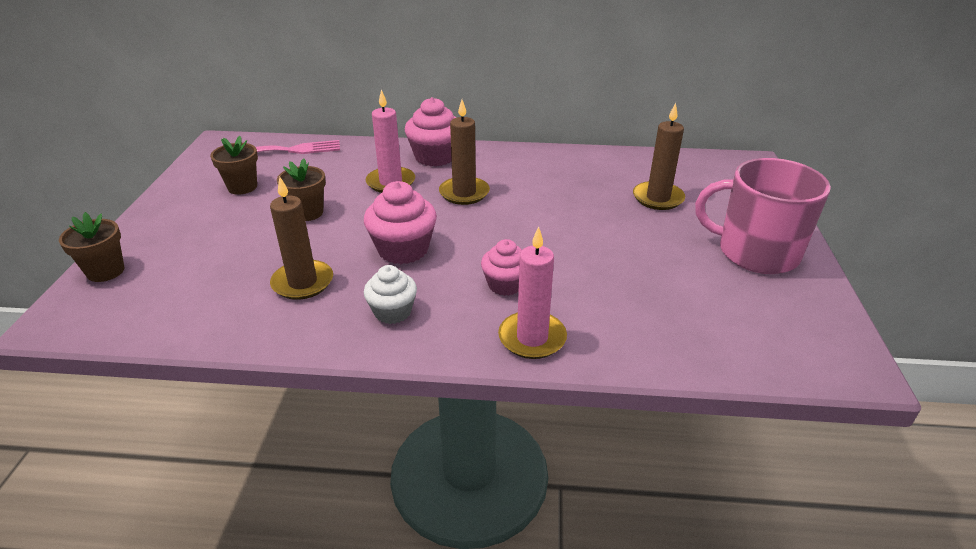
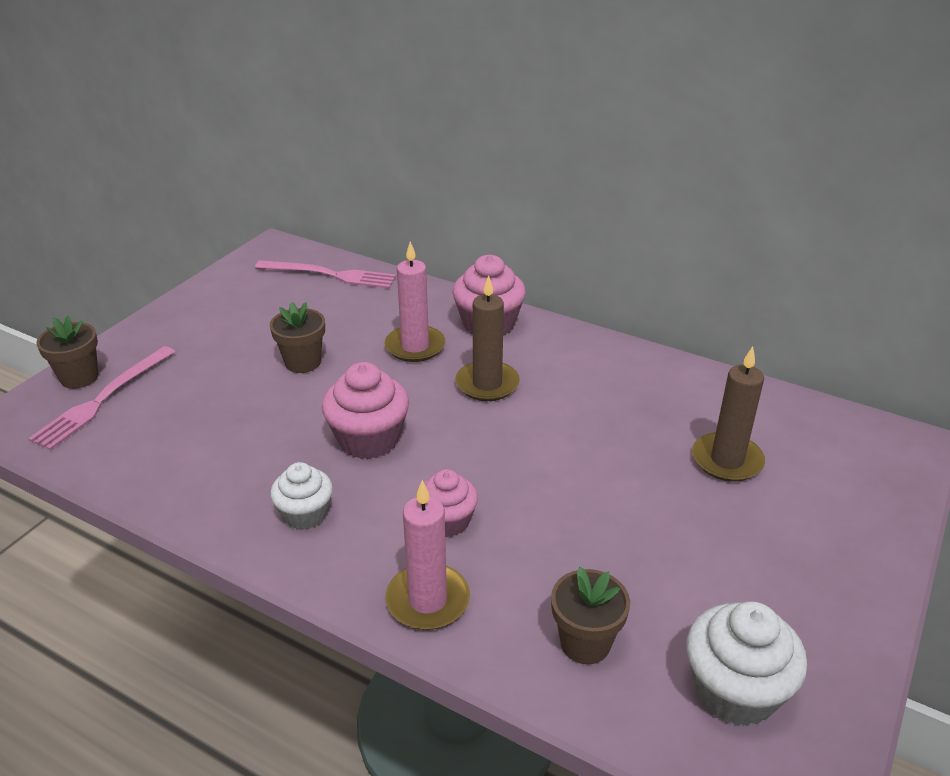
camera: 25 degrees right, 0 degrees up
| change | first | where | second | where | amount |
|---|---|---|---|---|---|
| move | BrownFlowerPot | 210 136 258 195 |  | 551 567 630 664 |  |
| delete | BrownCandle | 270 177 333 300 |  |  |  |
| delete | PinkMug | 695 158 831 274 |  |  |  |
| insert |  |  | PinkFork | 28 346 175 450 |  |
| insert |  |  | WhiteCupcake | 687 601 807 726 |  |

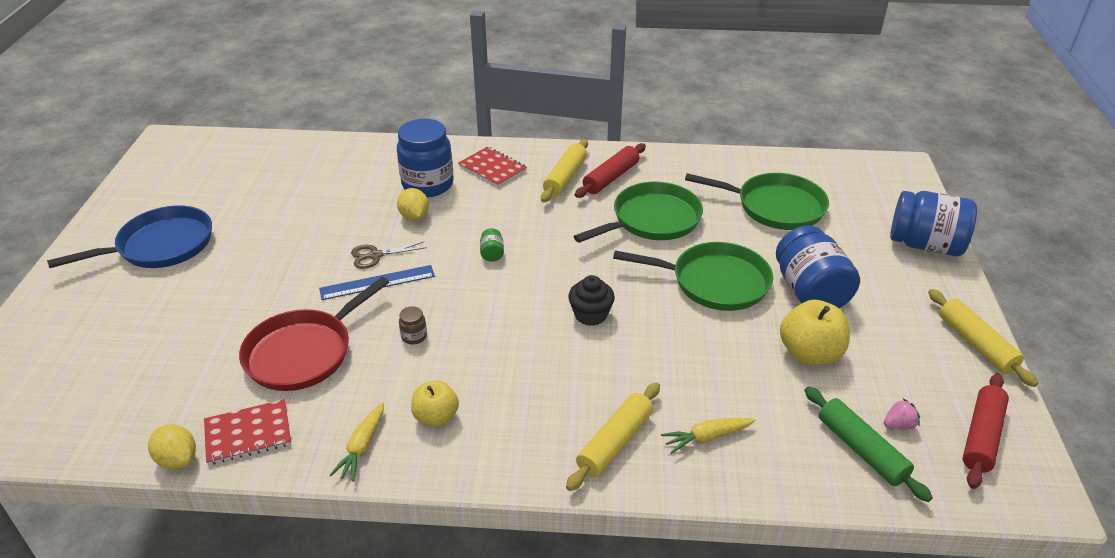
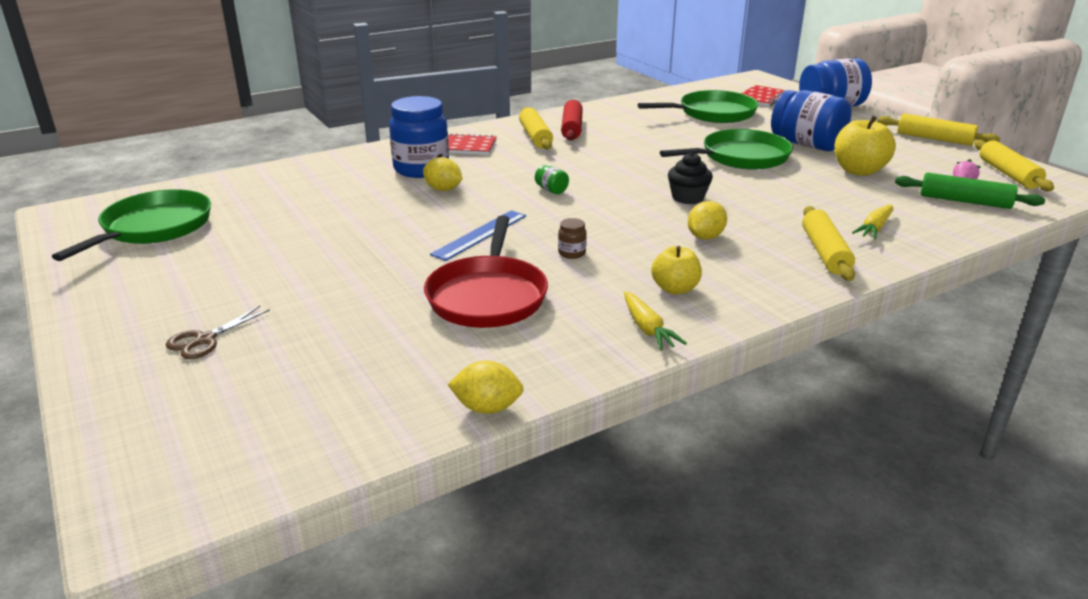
camera: 35 degrees left, 10 degrees down
| change | first | where | second | where | amount |
|---|---|---|---|---|---|
| delete | BluePan | 47 205 212 268 |  |  |  |
| move | RedNotebook | 204 399 291 465 |  | 741 85 786 107 |  |
| move | BrownScissors | 351 242 427 269 |  | 166 306 270 359 |  |
| move | GreenPan | 574 182 703 243 |  | 52 189 211 261 |  |
| recolor | RedRollingPin | 963 373 1009 489 | YellowRollingPin | 974 139 1054 191 |  |
| insert |  |  | YellowLemon | 688 201 727 240 |  |

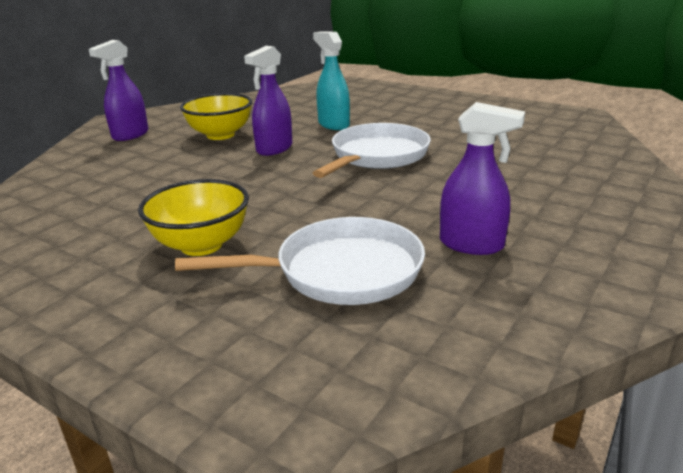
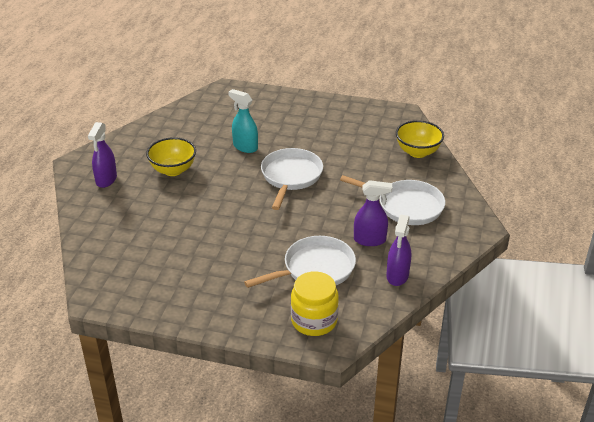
camera: 20 degrees left, 10 degrees up
| change | first | where | second | where | amount |
|---|---|---|---|---|---|
| move | YellowBowl | 138 179 249 256 |  | 396 120 444 158 |  |
| move | PurpleSprayBottle | 244 46 292 156 |  | 387 215 411 286 |  |
| insert |  |  | YellowJar | 291 271 339 336 |  |
| insert |  |  | WhitePan | 340 175 445 225 |  |

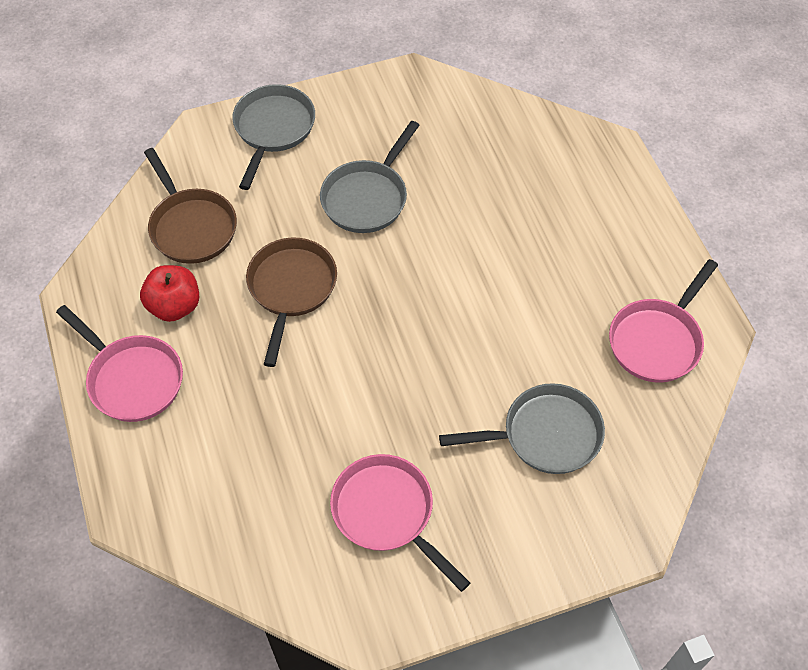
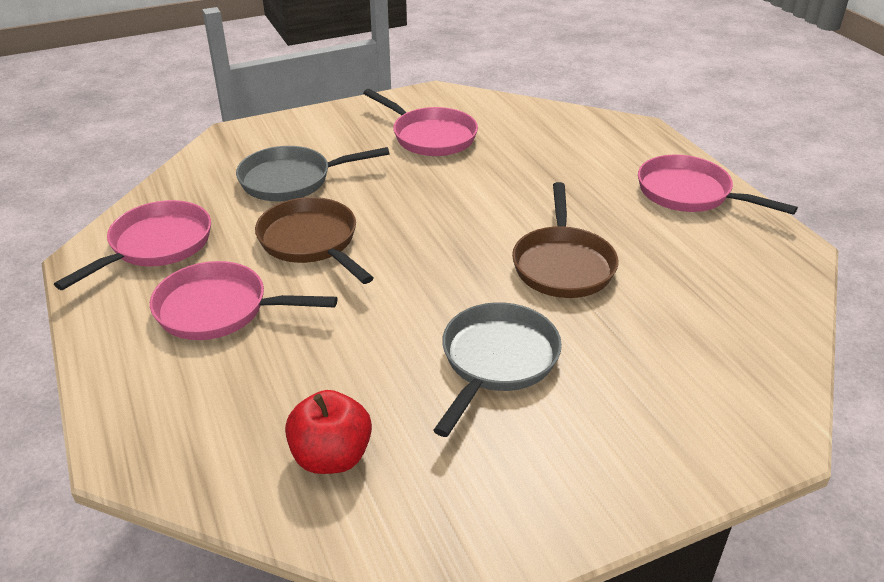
camera: 175 degrees right, 20 degrees down
| change | first | where | second | where | amount |
|---|---|---|---|---|---|
| move | RedApple | 140 265 199 322 |  | 285 390 372 474 |  |
| move | BrownPan | 144 148 237 264 |  | 255 197 374 284 |  |
| delete | GreyPan | 232 84 315 190 |  |  |  |
| insert |  |  | PinkPan | 150 261 337 340 |  |

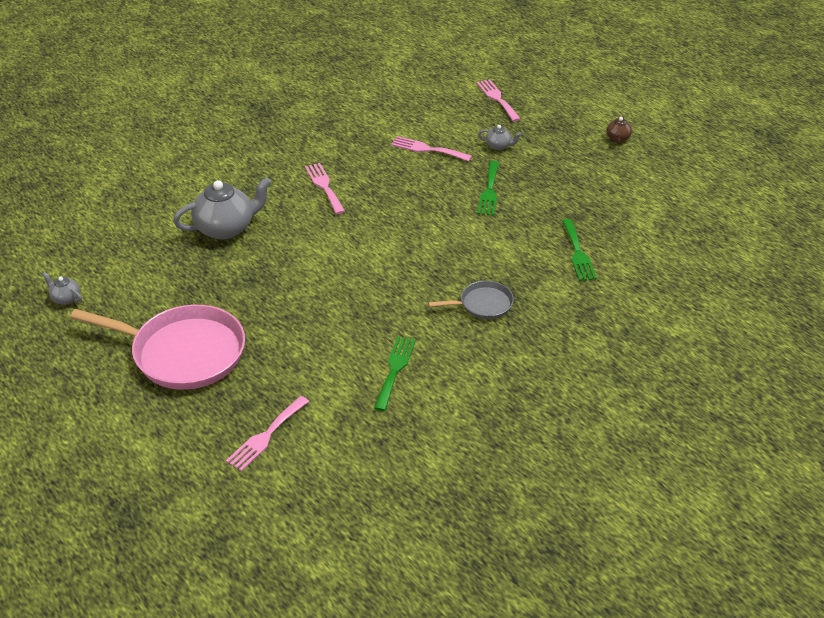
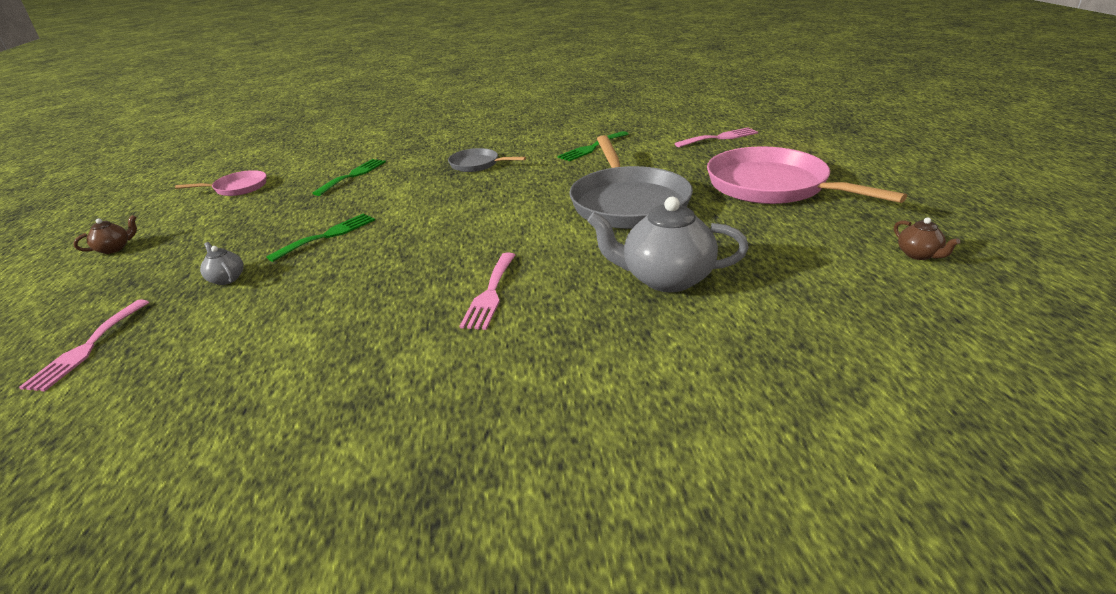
camera: 145 degrees left, 10 degrees down
| change | first | where | second | where | amount |
|---|---|---|---|---|---|
| recolor | GreyTeapot | 42 272 82 305 | BrownTeapot | 894 217 960 260 |  |
| delete | PinkFork | 391 136 472 161 |  |  |  |
| insert |  |  | PinkPan | 175 170 267 196 |  |
| insert |  |  | GreyPan | 569 135 693 229 |  |

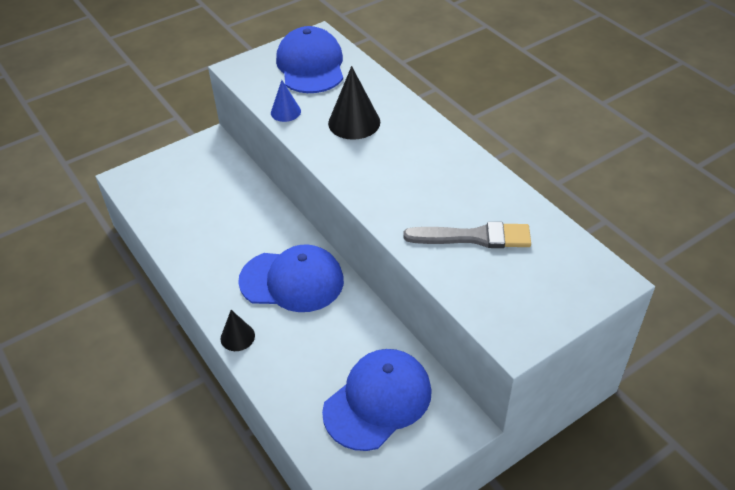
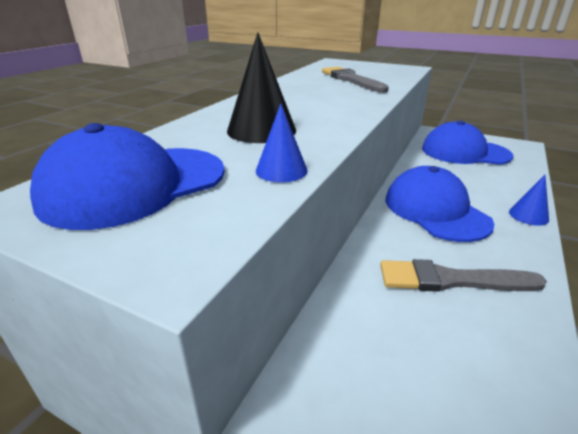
camera: 120 degrees left, 15 degrees down
| change | first | where | second | where | amount |
|---|---|---|---|---|---|
| recolor | BlackCone | 220 310 255 351 | BlueCone | 509 175 549 226 |  |
| insert |  |  | GreyBrush | 380 259 547 292 |  |

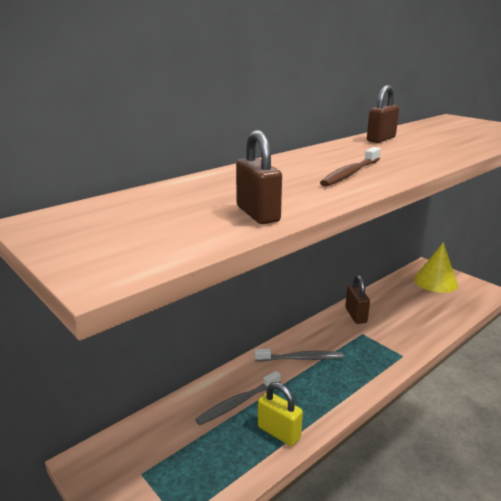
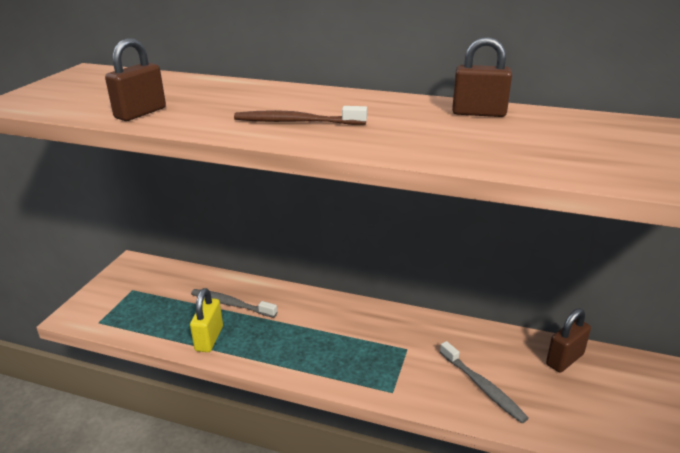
camera: 60 degrees right, 5 degrees up
| change | first | where | second | where | amount |
|---|---|---|---|---|---|
| move | GreyToothbrush | 255 349 343 362 |  | 440 341 529 423 |  |
| move | BrownPadlock | 345 275 370 324 |  | 546 308 591 372 |  |
| delete | YellowCone | 414 242 458 293 |  |  |  |

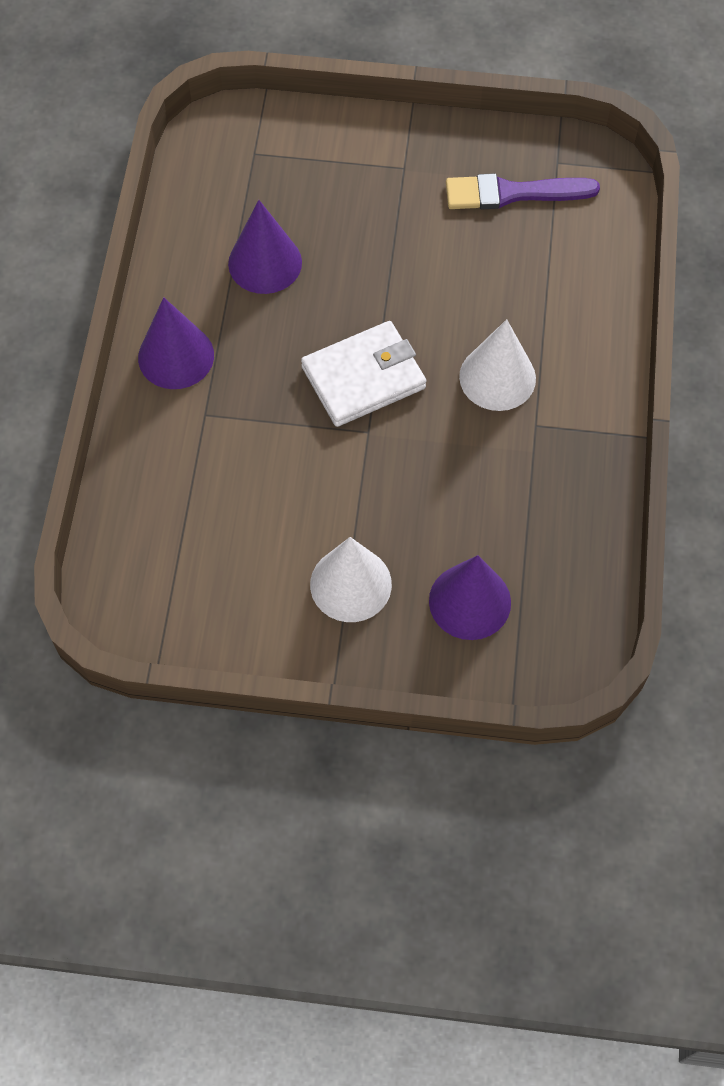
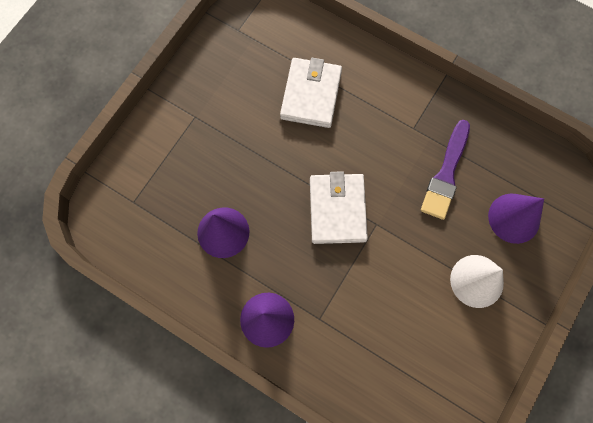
camera: 65 degrees left, 10 degrees up
| change | first | where | second | where | amount |
|---|---|---|---|---|---|
| move | PurpleBrush | 446 173 600 209 |  | 421 120 470 220 |  |
| delete | WhiteCone | 459 319 536 411 |  |  |  |
| insert |  |  | WhiteWallet | 280 58 342 128 |  |

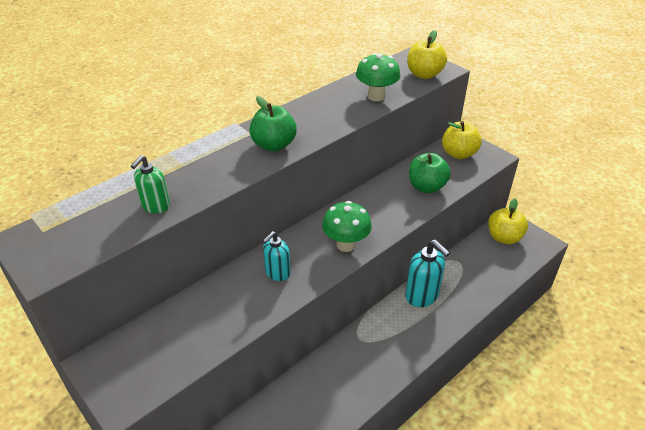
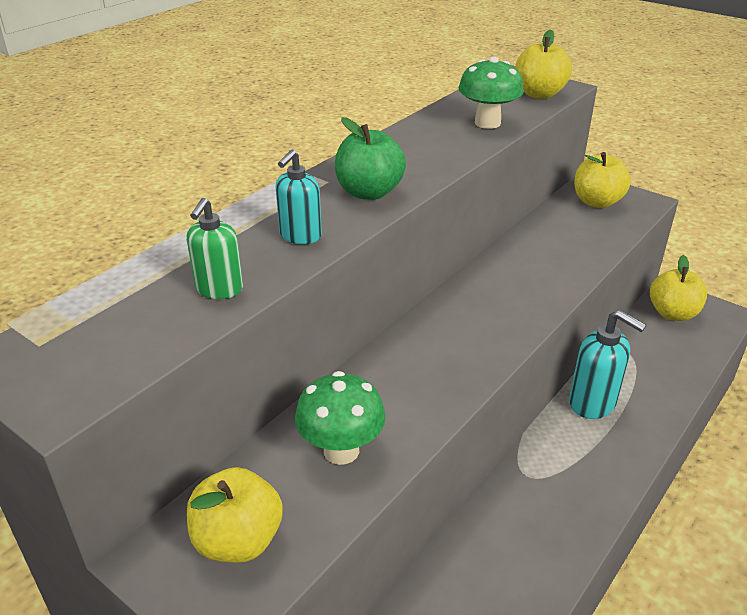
camera: 10 degrees left, 5 degrees down
| change | first | where | second | where | amount |
|---|---|---|---|---|---|
| move | TurquoiseSoapDispenser | 263 231 291 281 |  | 275 150 322 244 |  |
| move | GreenMushroom | 322 201 372 252 |  | 295 371 386 465 |  |
| delete | GreenApple | 409 153 450 193 |  |  |  |
| insert |  |  | YellowApple | 187 467 283 563 |  |

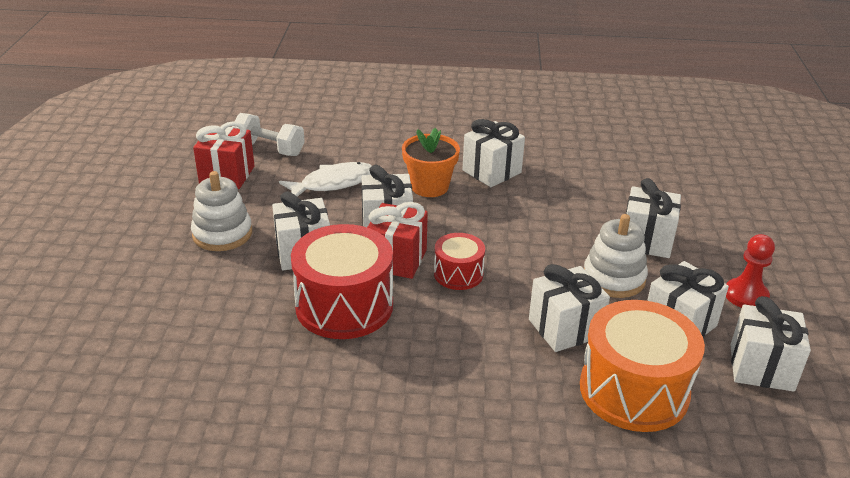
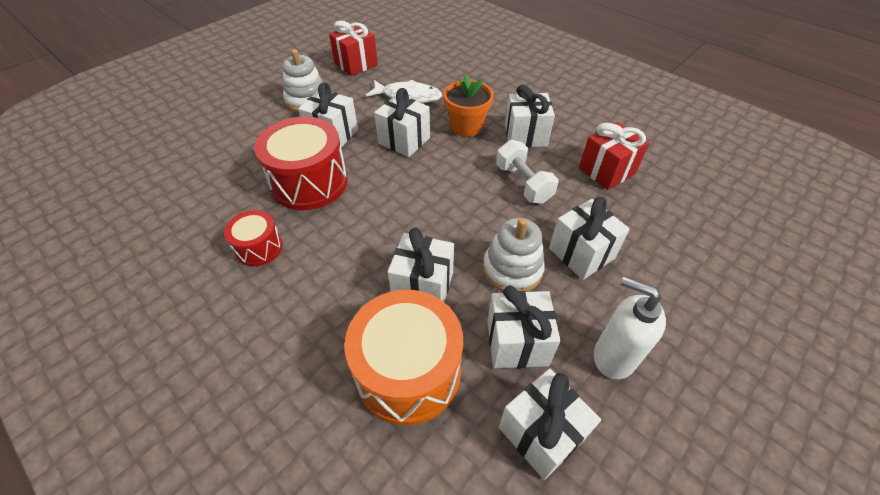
camera: 40 degrees right, 15 degrees up
| change | first | where | second | where | amount |
|---|---|---|---|---|---|
| move | WhiteDumbbell | 232 113 305 156 |  | 496 140 559 204 |  |
| move | RedGift | 367 202 428 279 |  | 579 122 649 190 |  |
| move | RedDrum | 434 233 485 290 |  | 224 210 283 266 |  |
| replace | RedPawn | 726 234 775 308 | WhiteSoapDispenser | 594 277 666 379 |  |

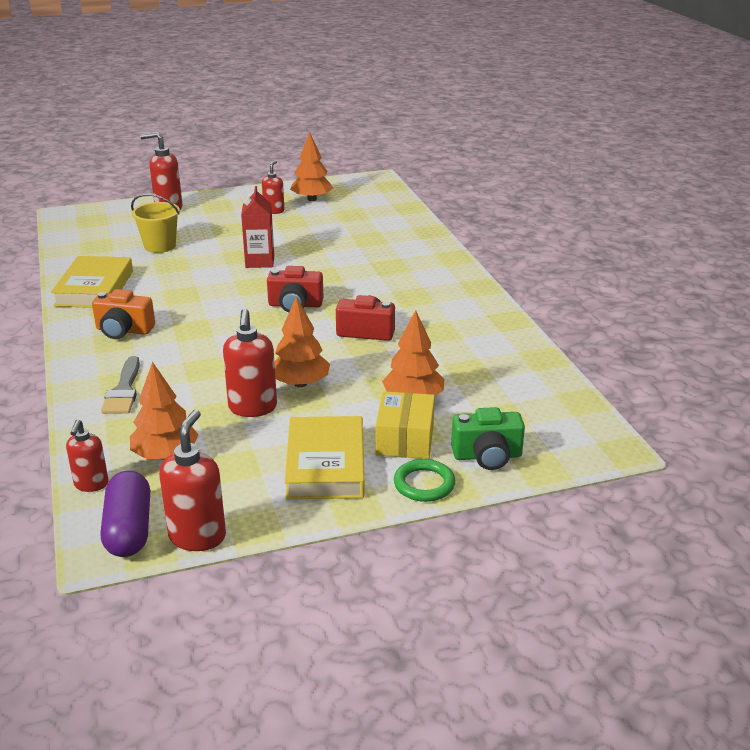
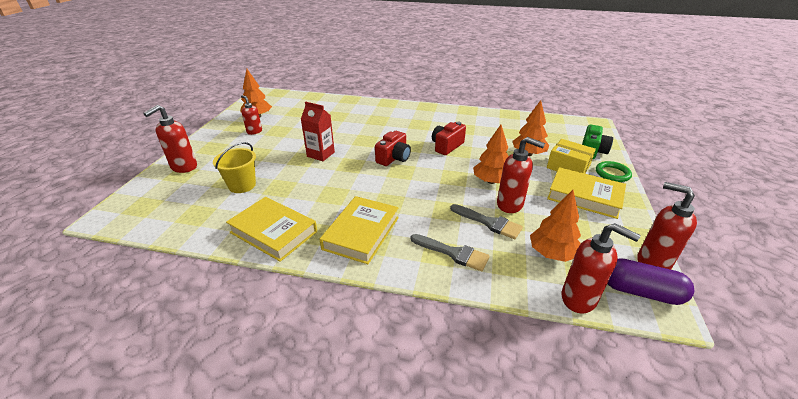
camera: 60 degrees left, 5 degrees up
| change | first | where | second | where | amount |
|---|---|---|---|---|---|
| resize | RedSoapDispenser | 66 419 109 492 |  | 562 223 640 314 | x1.58 |
| replace | OrangeCamera | 92 289 155 339 | YellowBook | 320 196 399 264 |  |
| insert |  |  | GreyBrush | 450 204 523 239 |  |

